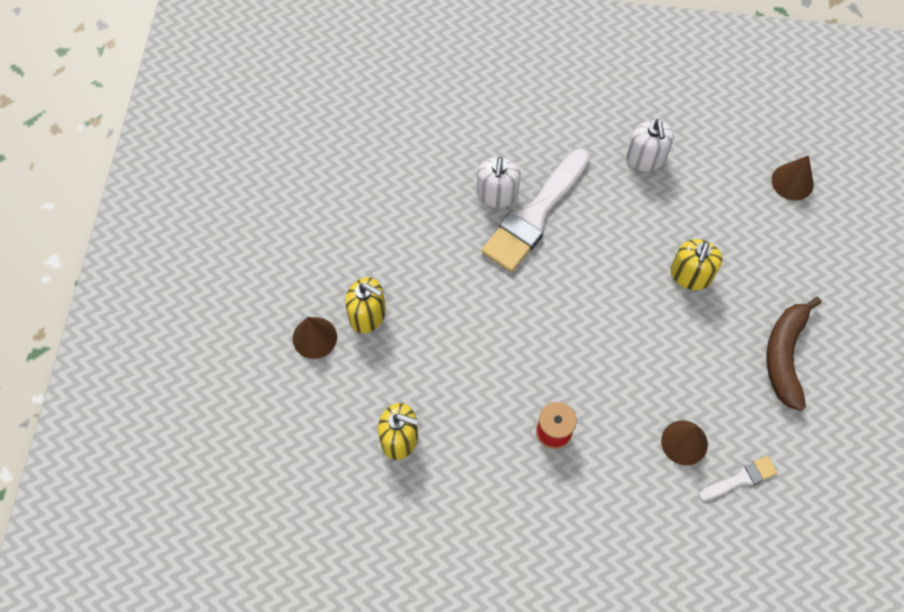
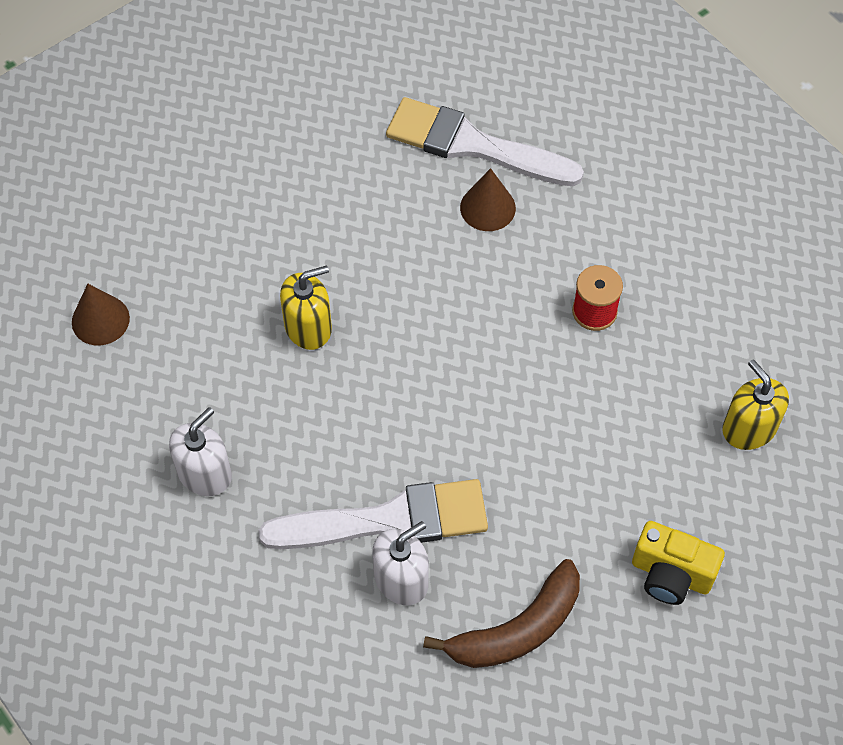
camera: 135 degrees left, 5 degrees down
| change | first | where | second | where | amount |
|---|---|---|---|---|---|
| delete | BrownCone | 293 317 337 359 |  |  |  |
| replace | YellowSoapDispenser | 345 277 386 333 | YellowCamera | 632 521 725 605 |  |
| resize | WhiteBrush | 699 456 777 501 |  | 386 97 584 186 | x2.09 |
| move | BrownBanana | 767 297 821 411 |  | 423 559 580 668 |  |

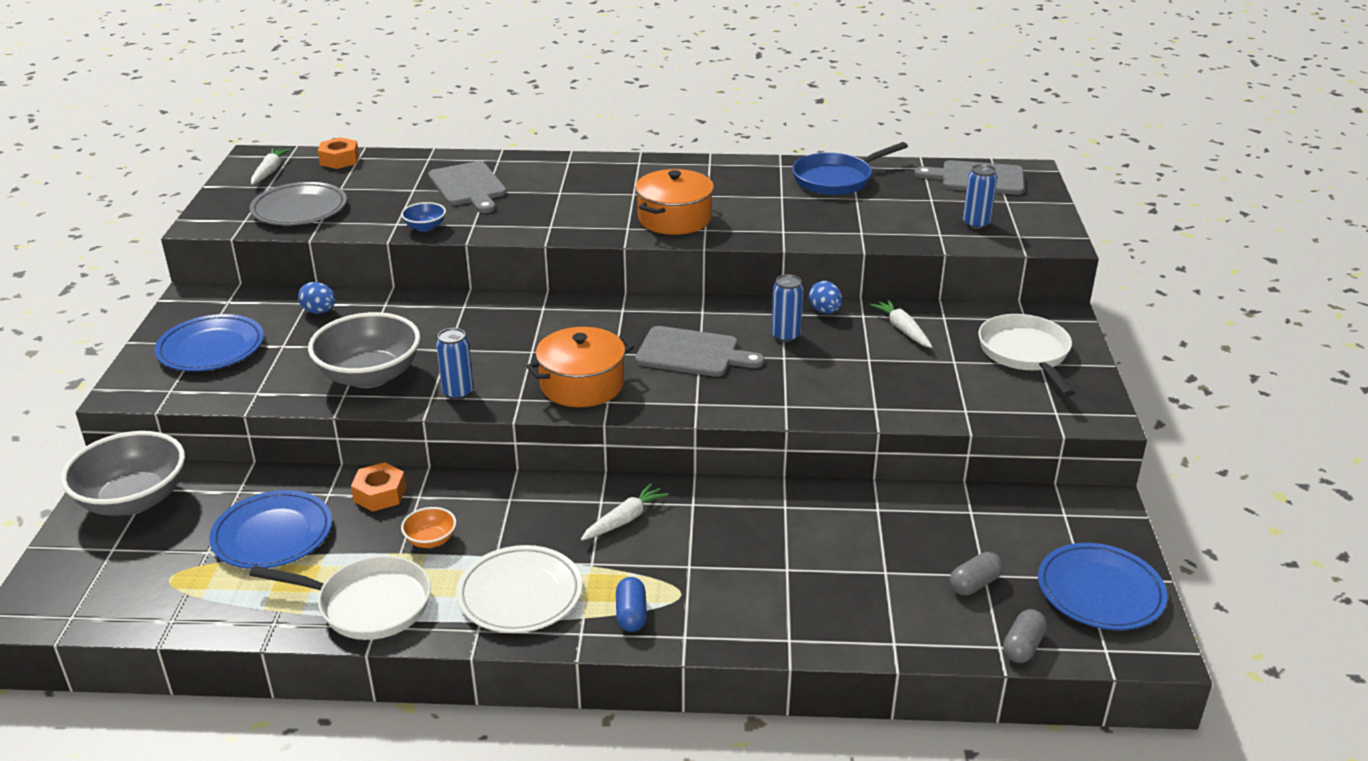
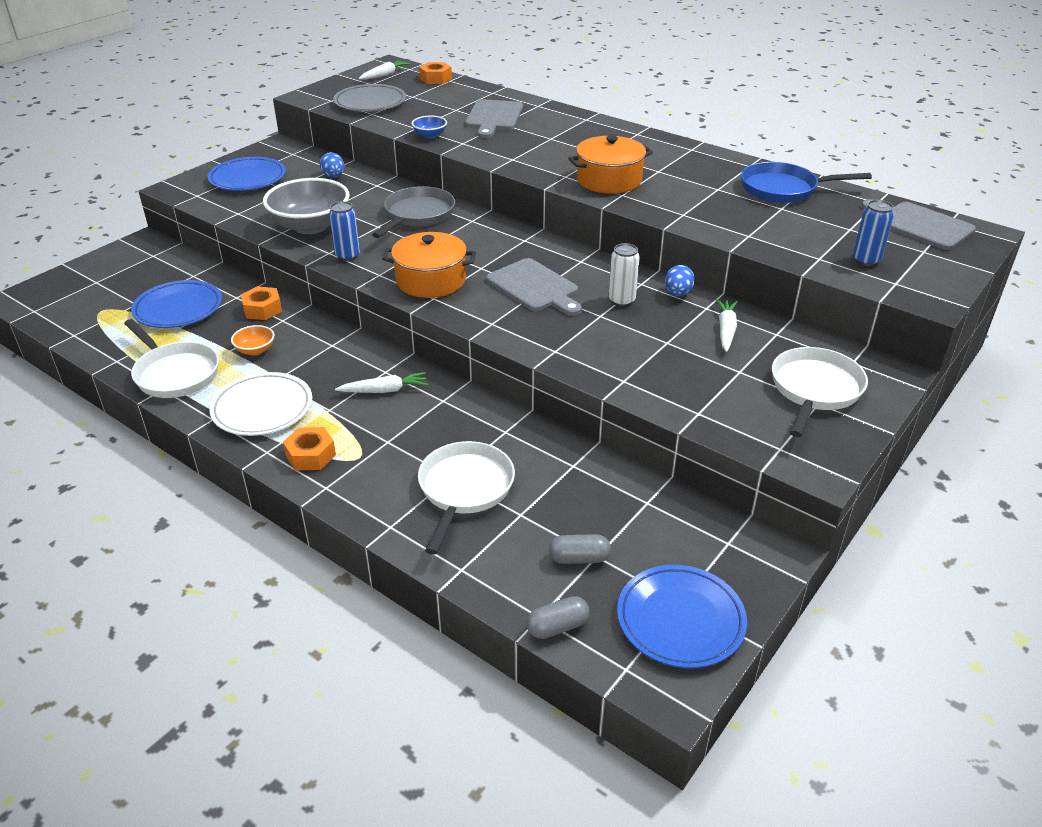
camera: 35 degrees right, 5 degrees up
| change | first | where | second | where | amount |
|---|---|---|---|---|---|
| delete | GreyBowl | 61 431 185 516 |  |  |  |
| replace | BlueCapsule | 616 577 647 632 | OrangeNut | 283 427 336 470 |  |
| recolor | BlueCan | 771 274 804 343 | WhiteCan | 609 243 640 307 |  |
| insert |  |  | GreyPan | 372 186 455 238 |  |
| insert |  |  | WhitePan | 418 441 515 555 |  |

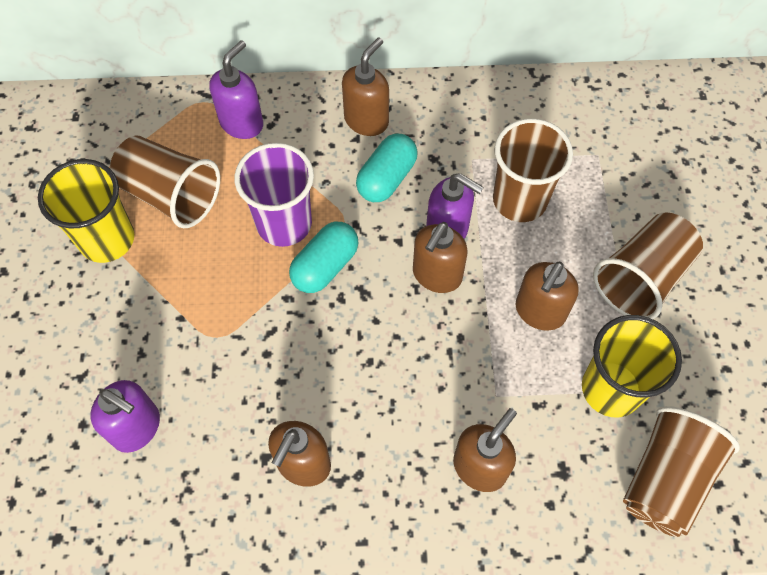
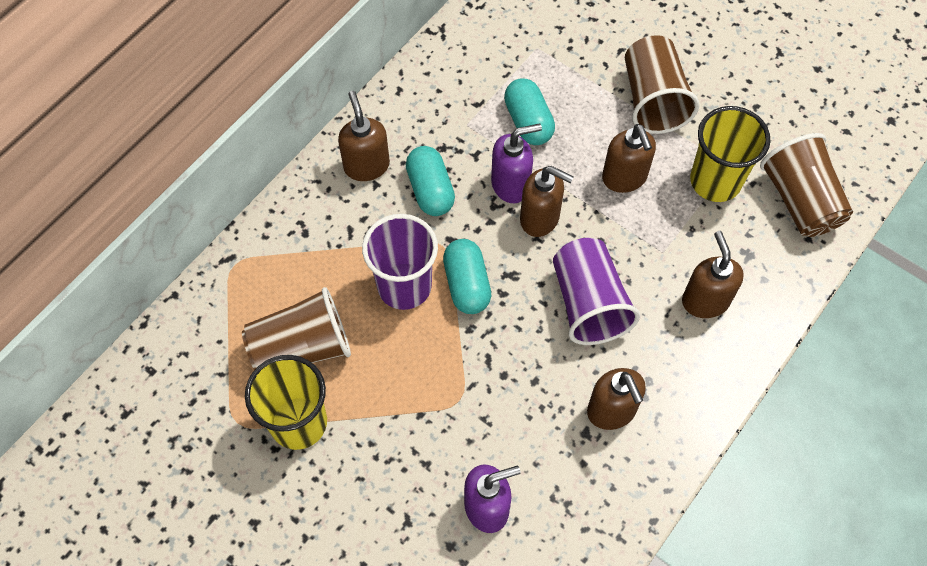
camera: 50 degrees left, 0 degrees up
| change | first | where | second | where | amount |
|---|---|---|---|---|---|
| delete | PurpleSoapDispenser | 209 40 263 139 |  |  |  |
| rotate | BrownSoapDispenser | 413 222 468 293 |  | 520 166 574 237 | 45 degrees counterclockwise |
| replace | BrownCup | 493 119 573 222 | TurquoiseCapsule | 504 78 555 145 |  |
| insert |  |  | PurpleCup | 553 238 640 345 |  |

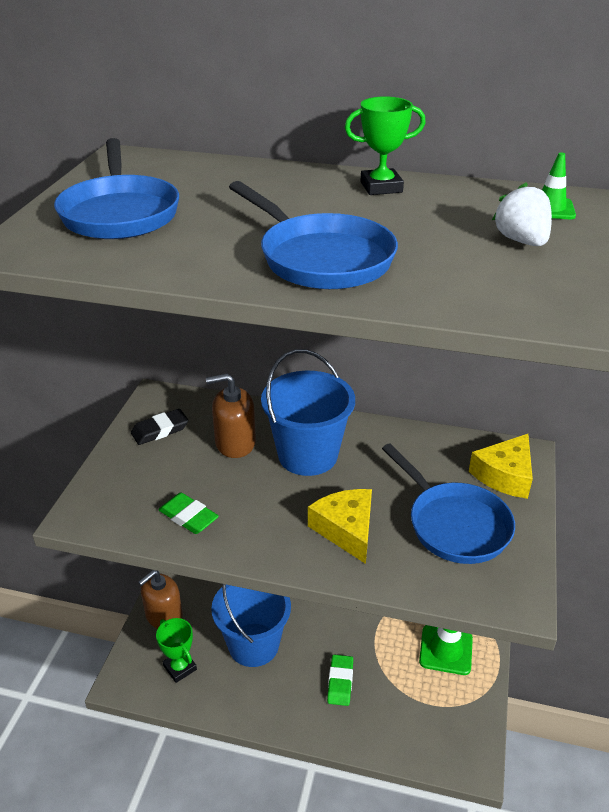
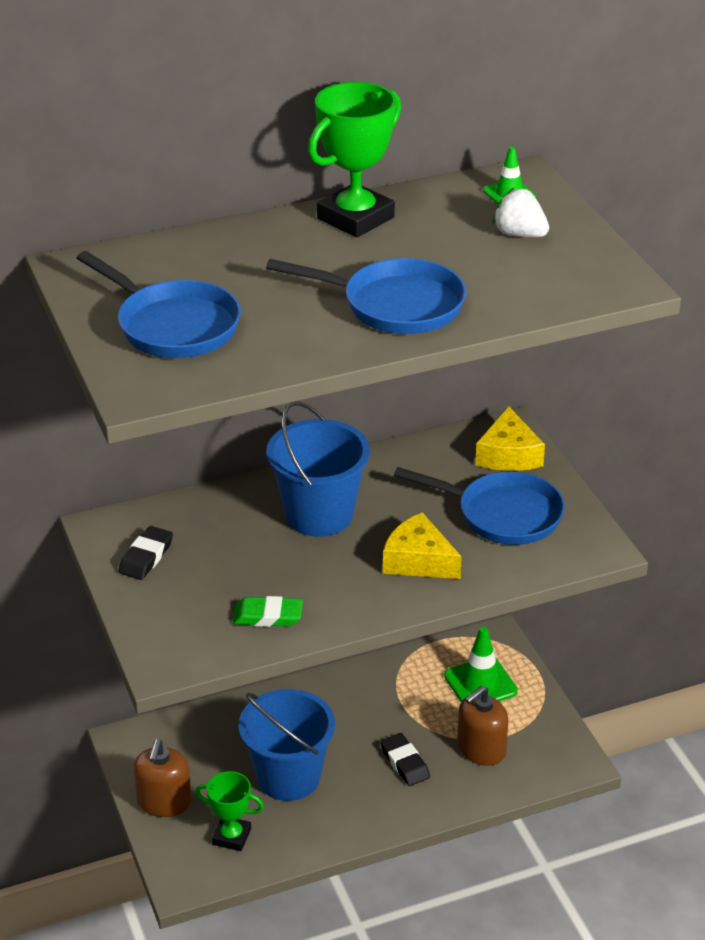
camera: 35 degrees left, 0 degrees up
| change | first | where | second | where | amount |
|---|---|---|---|---|---|
| move | BrownSoapDispenser | 206 374 256 458 |  | 457 686 508 766 |  |
| recolor | GreenEraser | 327 654 353 706 | BlackEraser | 380 733 430 786 |  |
| resize | GreenTrophy | 345 96 426 195 |  | 308 82 401 238 | x1.61 |

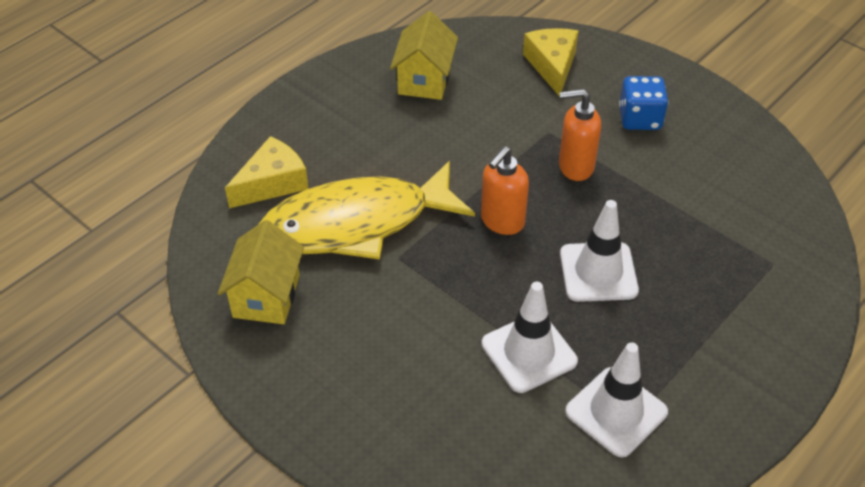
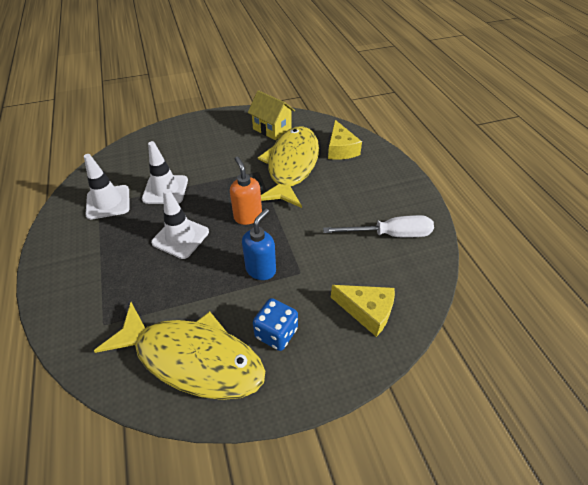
camera: 120 degrees right, 0 degrees up
| change | first | where | second | where | amount |
|---|---|---|---|---|---|
| replace | YellowHouse | 390 11 458 100 | WhiteScrewdriver | 323 215 434 237 |  |
| recolor | OrangeSoapDispenser | 559 89 601 181 | BlueSoapDispenser | 242 208 276 280 |  |
| insert |  |  | YellowFish | 94 302 265 400 |  |

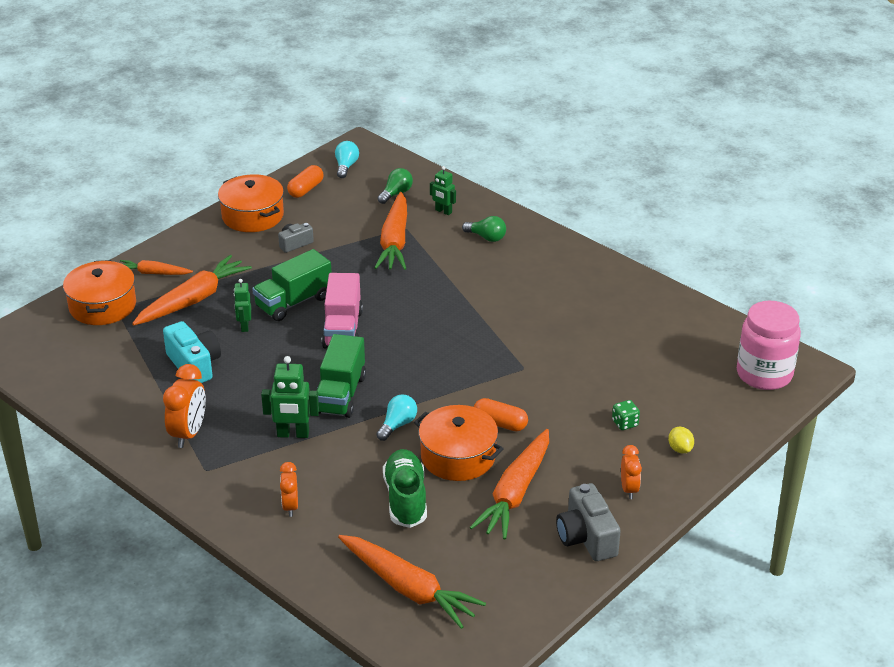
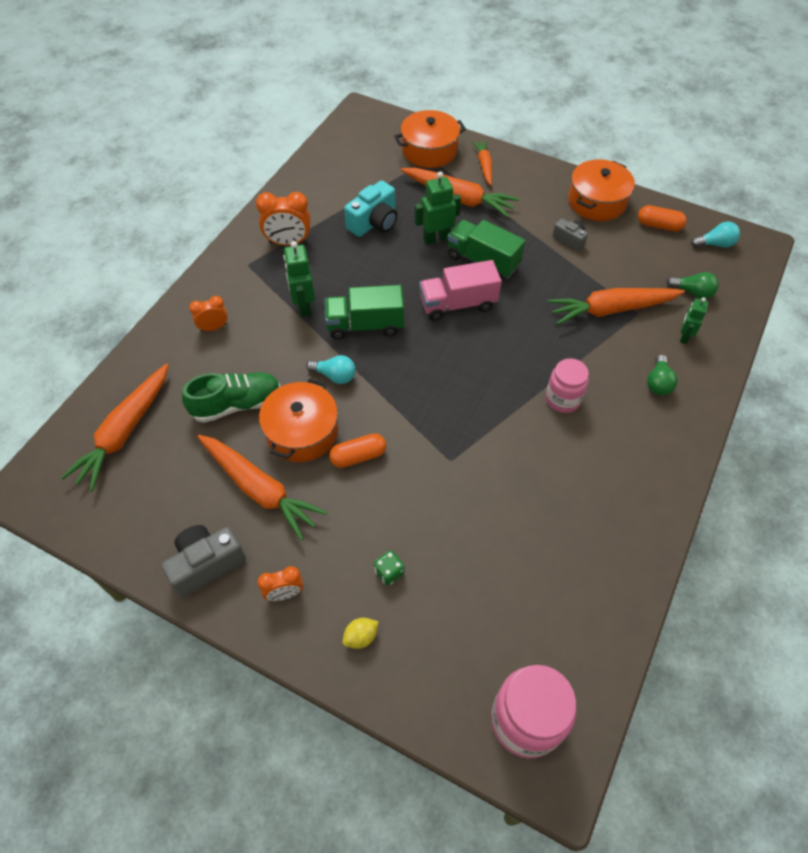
camera: 75 degrees right, 20 degrees up
| change | first | where | second | where | amount |
|---|---|---|---|---|---|
| resize | GreenRobot | 234 279 251 332 |  | 414 171 461 245 | x1.56 |
| rotate | OrangeCarrot | 469 429 549 539 |  | 197 435 327 540 | 150 degrees counterclockwise |
| rotate | OrangeCapsule | 474 398 528 431 |  | 329 433 386 468 | 60 degrees clockwise |
| insert |  |  | PinkJar | 546 358 589 413 |  |

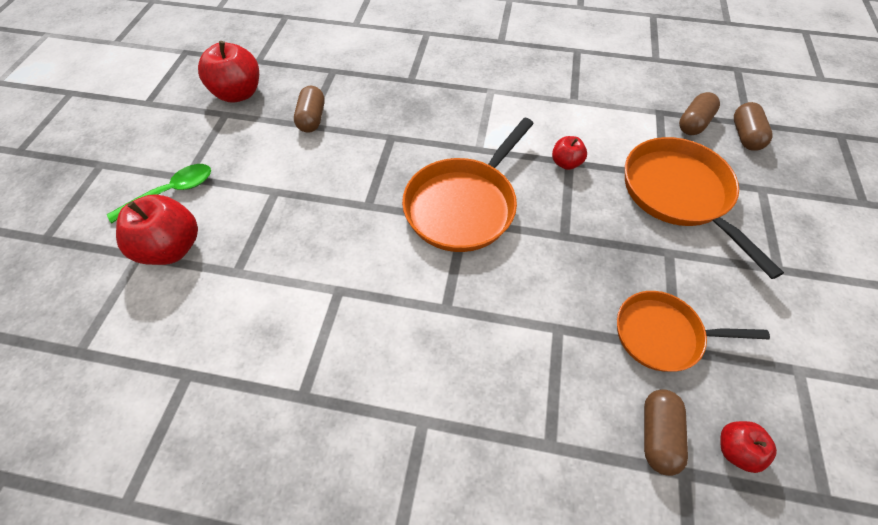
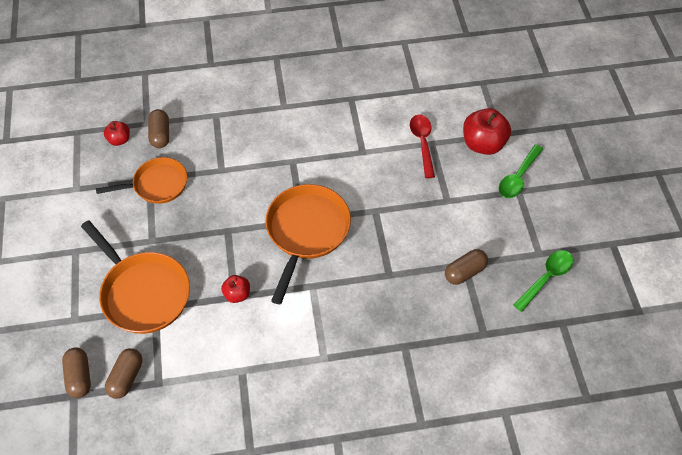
camera: 160 degrees right, 0 degrees up
| change | first | where | second | where | amount |
|---|---|---|---|---|---|
| replace | RedApple | 198 41 259 103 | GreenSpoon | 514 250 573 312 |  |
| rotate | BrownCapsule | 294 86 325 133 |  | 445 249 488 285 | 75 degrees clockwise |
| insert |  |  | RedSpoon | 410 114 435 178 |  |

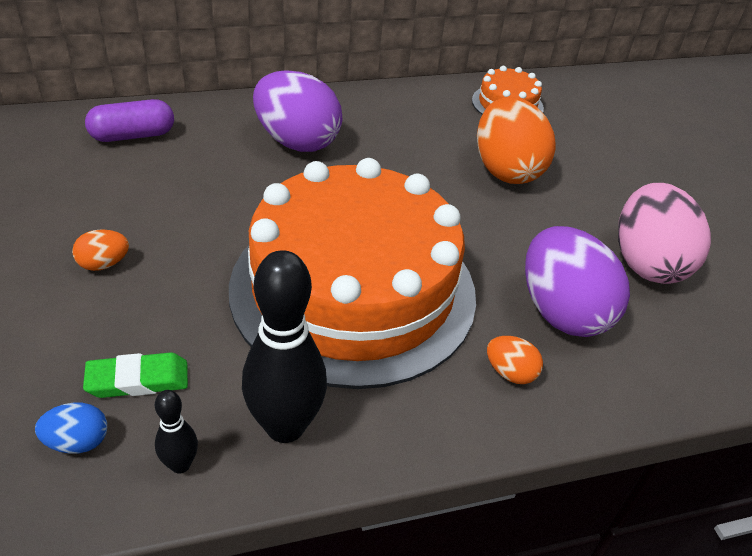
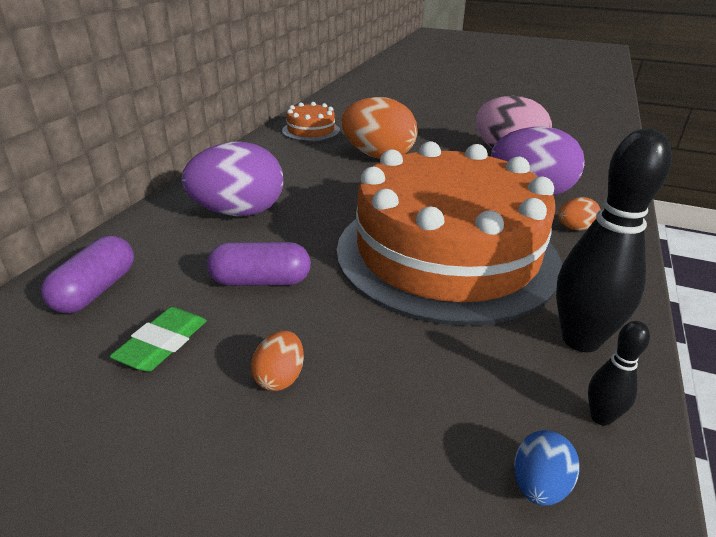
camera: 50 degrees left, 10 degrees down
| change | first | where | second | where | amount |
|---|---|---|---|---|---|
| move | GreenEraser | 83 352 188 398 |  | 109 307 207 372 |  |
| insert |  |  | PurpleCapsule | 207 242 311 286 |  |

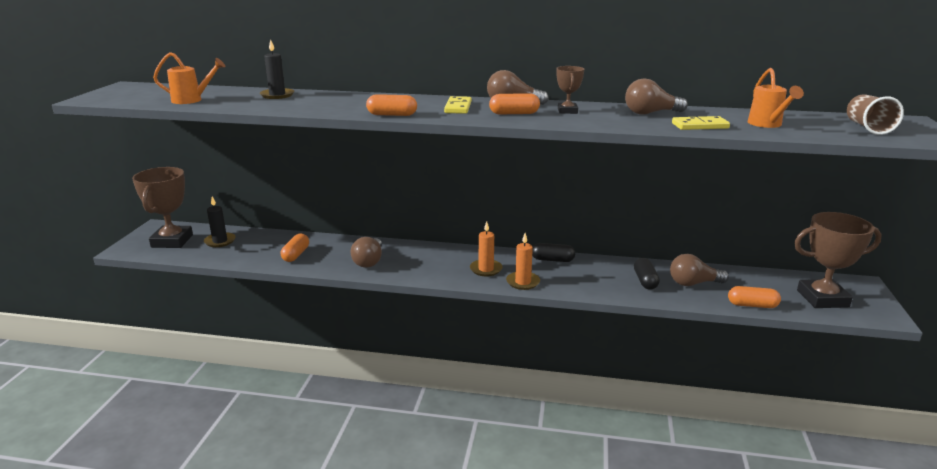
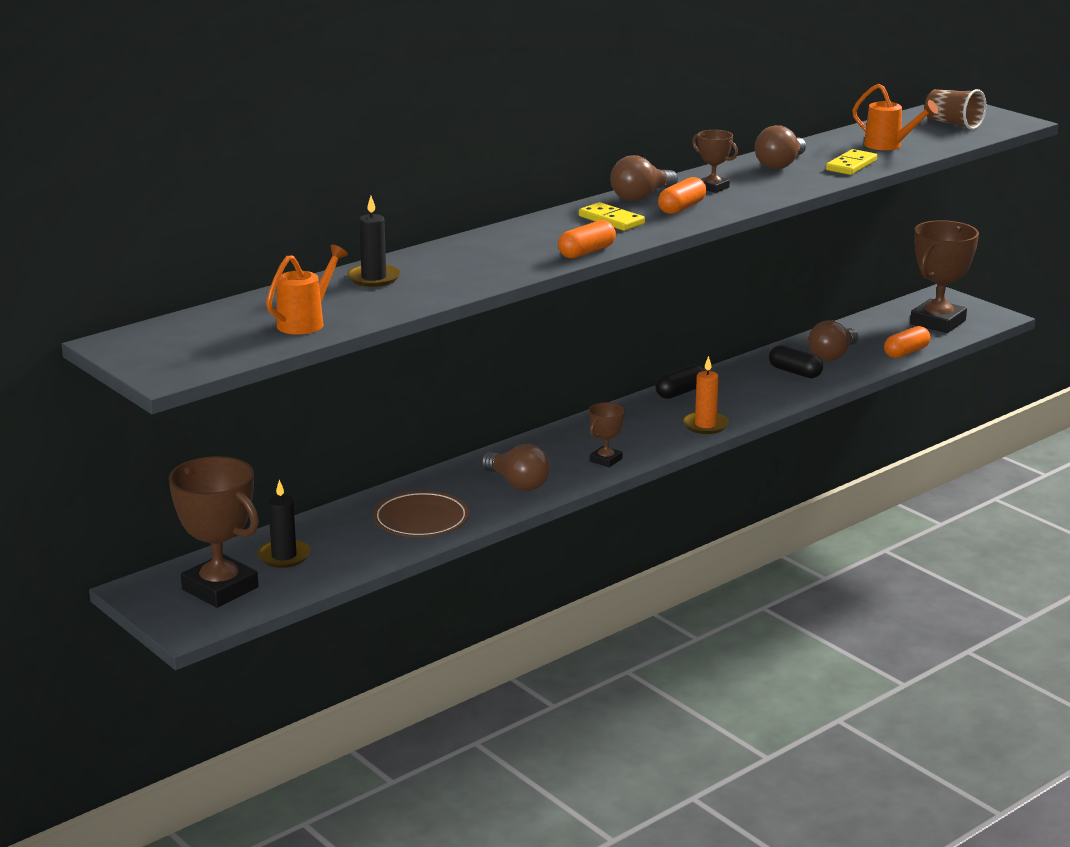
camera: 50 degrees left, 0 degrees up
| change | first | where | second | where | amount |
|---|---|---|---|---|---|
| replace | OrangeCapsule | 281 234 309 262 | BrownPlate | 373 491 469 537 |  |
| delete | OrangeCandle | 470 221 503 276 |  |  |  |
| insert |  |  | BrownTrophy | 589 402 625 467 |  |

